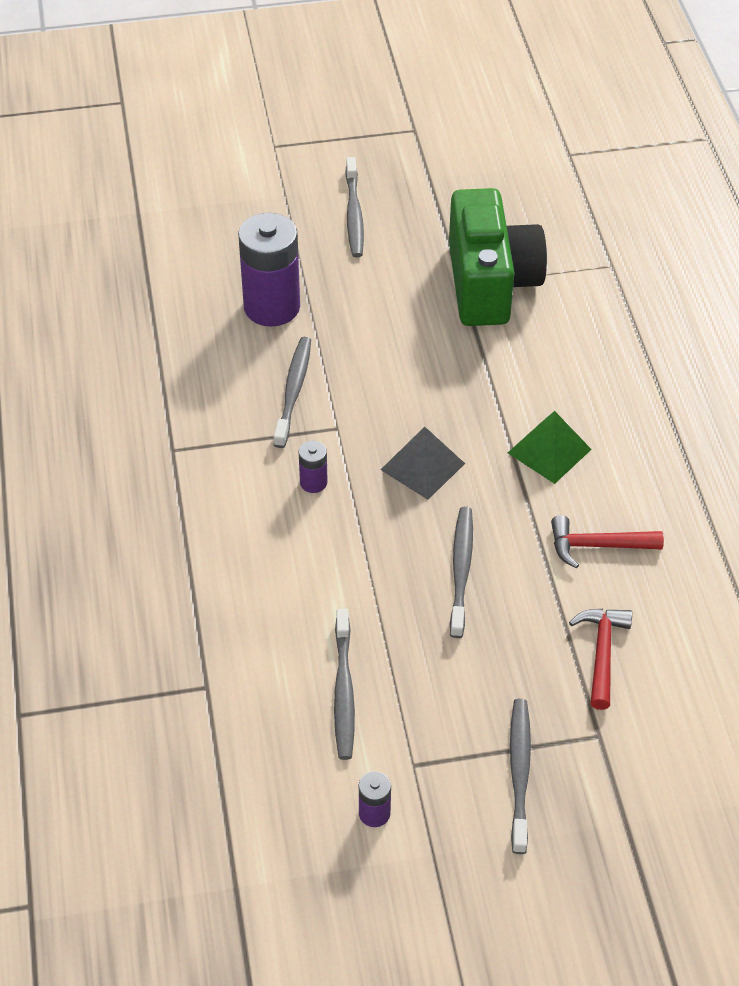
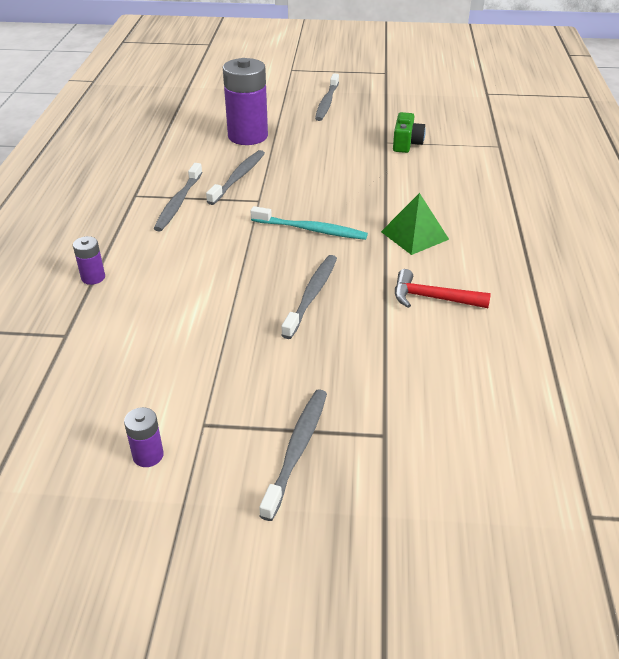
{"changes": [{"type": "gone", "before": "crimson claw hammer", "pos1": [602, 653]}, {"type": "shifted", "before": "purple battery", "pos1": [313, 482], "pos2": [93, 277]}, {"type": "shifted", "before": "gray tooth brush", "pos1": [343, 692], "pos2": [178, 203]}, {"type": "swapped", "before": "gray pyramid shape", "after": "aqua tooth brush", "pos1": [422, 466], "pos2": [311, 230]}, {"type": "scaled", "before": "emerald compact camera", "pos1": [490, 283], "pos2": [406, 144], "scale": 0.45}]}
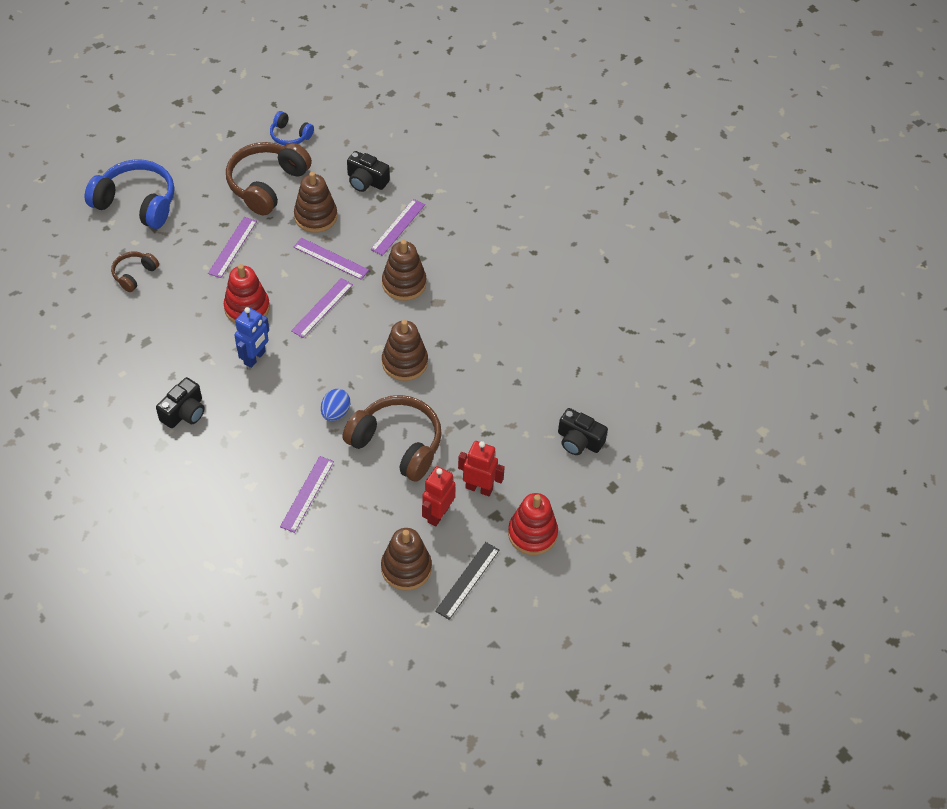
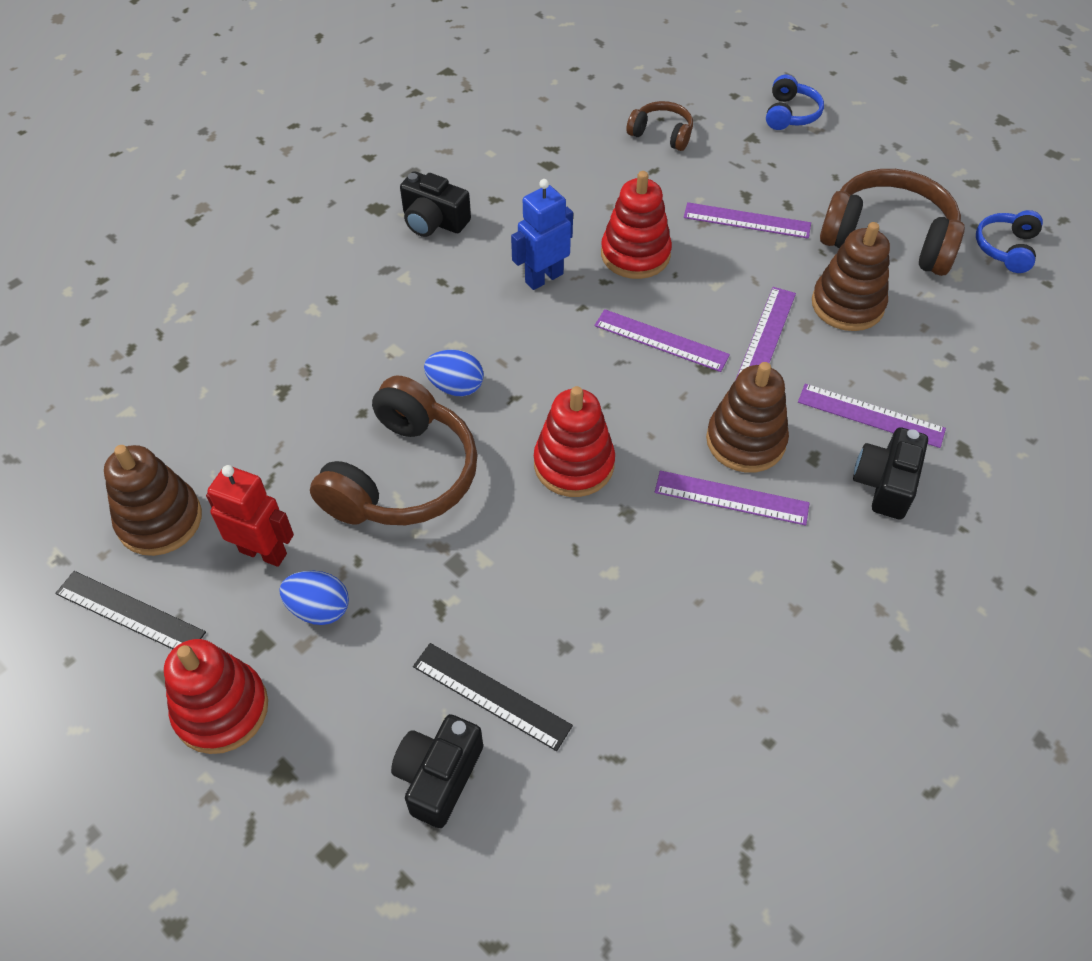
{"changes": [{"type": "new", "after": "black measuring stick", "pos2": [491, 695]}, {"type": "shifted", "before": "purple measuring stick", "pos1": [307, 493], "pos2": [731, 498]}, {"type": "shifted", "before": "black compact camera", "pos1": [366, 181], "pos2": [885, 484]}, {"type": "swapped", "before": "crimson toy robot", "after": "blue egg", "pos1": [479, 488], "pos2": [319, 609]}, {"type": "repainted", "before": "brown stacking rings", "after": "crimson stacking rings", "pos1": [404, 362], "pos2": [574, 464]}, {"type": "rotated", "before": "blue toy robot", "pos1": [255, 358], "pos2": [544, 278], "turn": 120}, {"type": "scaled", "before": "blue headphones", "pos1": [137, 203], "pos2": [790, 114], "scale": 0.52}]}
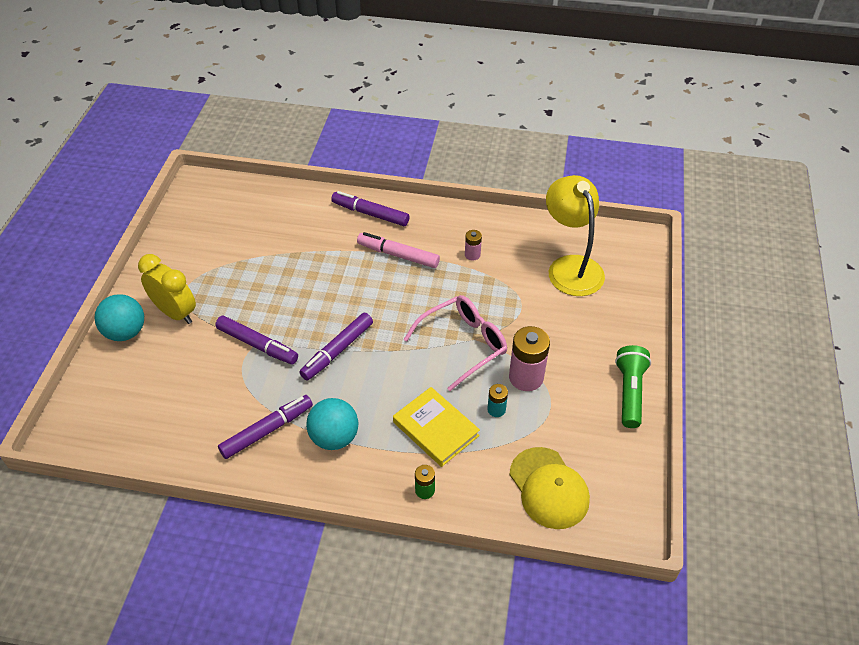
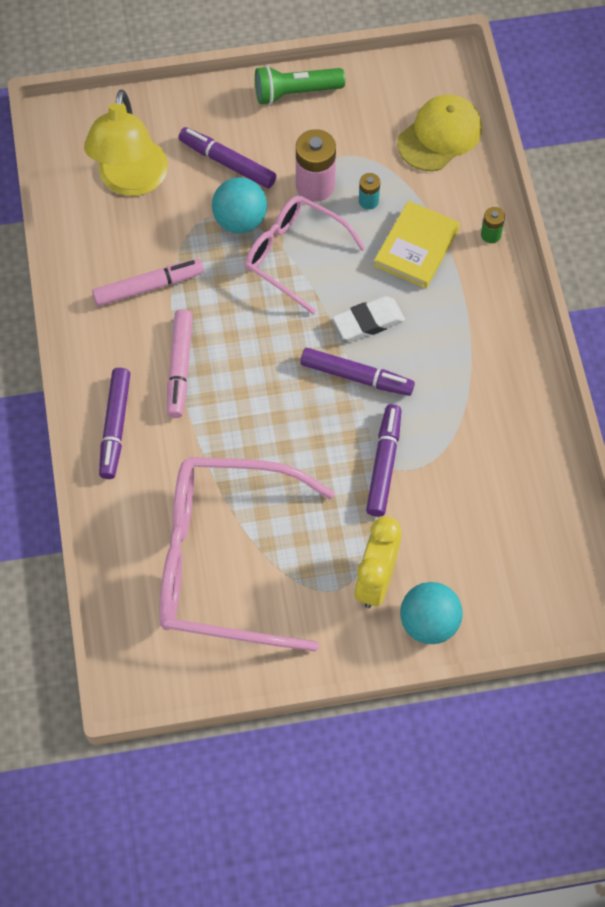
{"changes": [{"type": "new", "after": "rose-pink spectacles", "pos2": [224, 561]}, {"type": "new", "after": "white eraser", "pos2": [368, 322]}, {"type": "shifted", "before": "purple marker", "pos1": [267, 430], "pos2": [227, 162]}, {"type": "shifted", "before": "aqua play ball", "pos1": [334, 437], "pos2": [240, 220]}, {"type": "swapped", "before": "rose-pink battery", "after": "rose-pink marker", "pos1": [472, 255], "pos2": [148, 287]}, {"type": "rotated", "before": "golden desk lamp", "pos1": [570, 267], "pos2": [131, 181], "turn": -45}]}
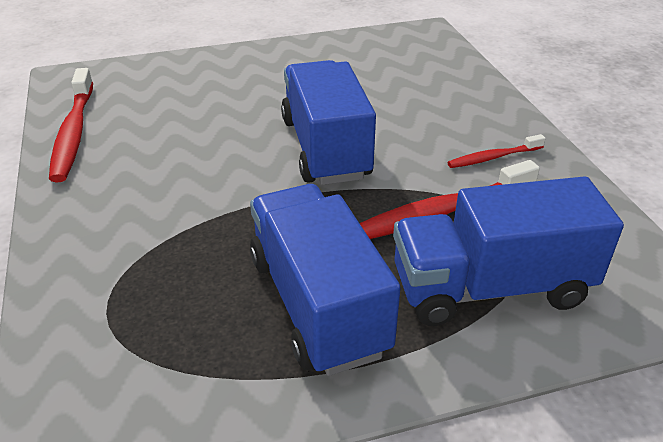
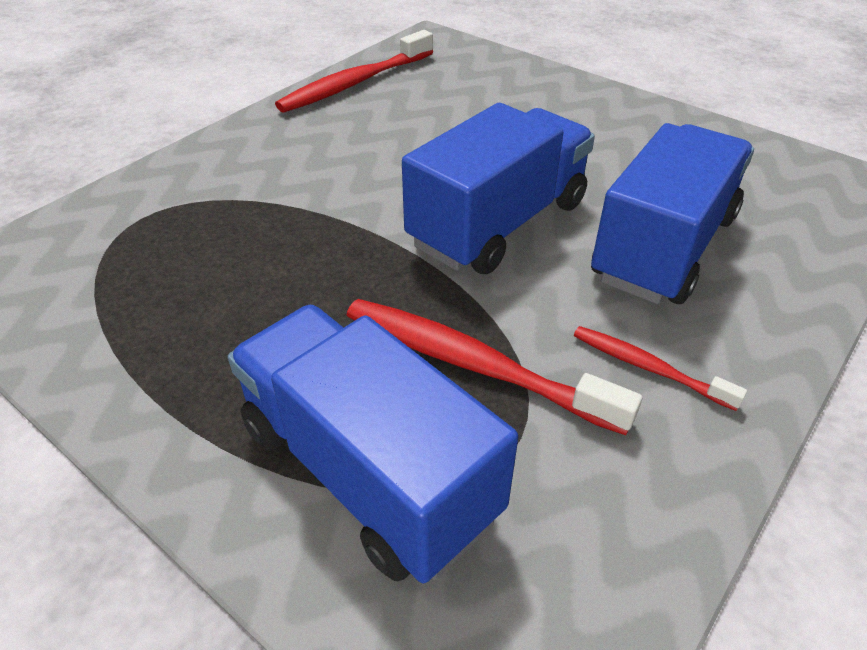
{"changes": [{"type": "shifted", "before": "blue toy truck", "pos1": [317, 304], "pos2": [663, 247]}]}
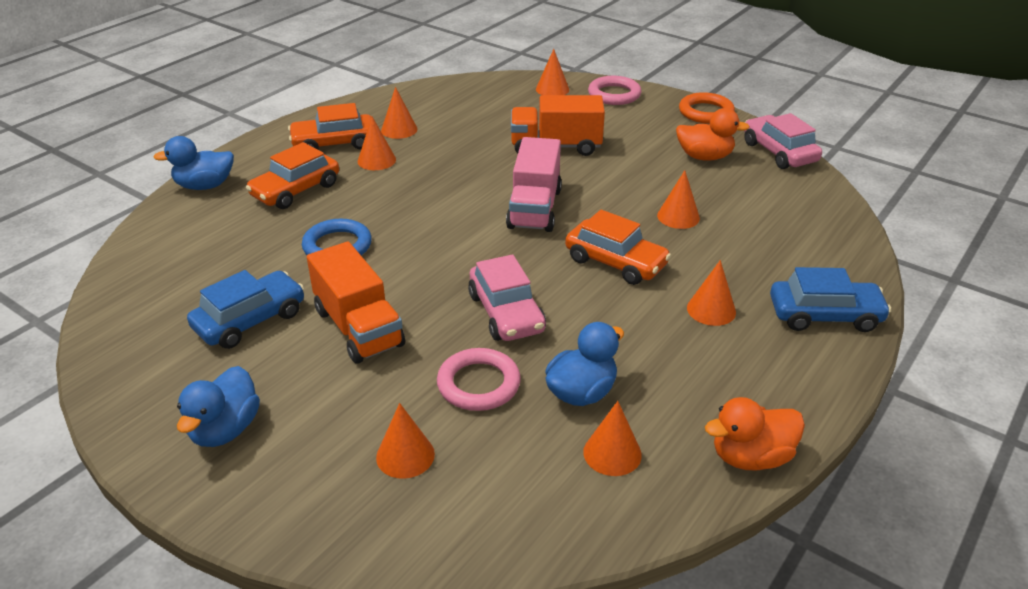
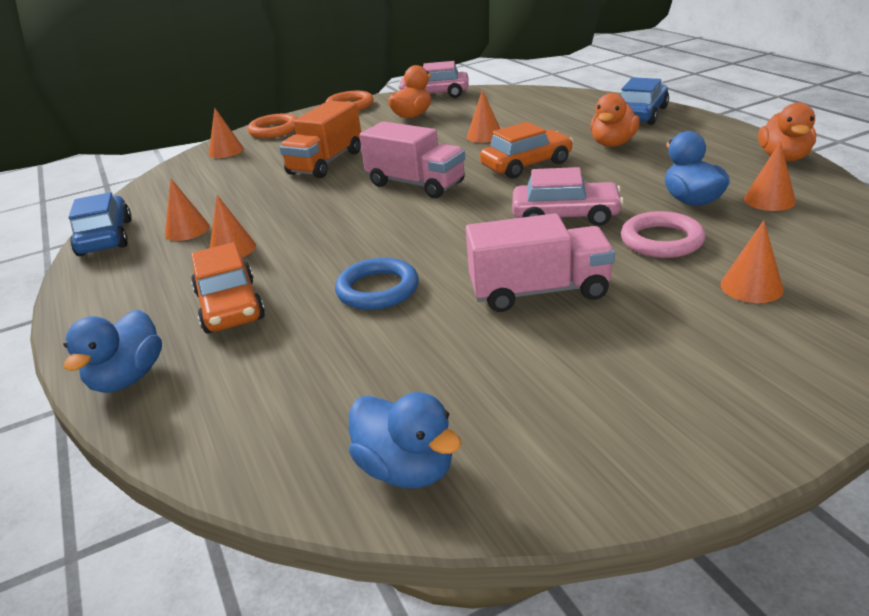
{"changes": [{"type": "gone", "before": "orange toy car", "pos1": [334, 143]}, {"type": "shifted", "before": "blue toy duck", "pos1": [225, 429], "pos2": [406, 469]}, {"type": "shifted", "before": "blue toy car", "pos1": [250, 320], "pos2": [105, 237]}, {"type": "swapped", "before": "orange cone", "after": "orange toy duck", "pos1": [711, 310], "pos2": [613, 144]}, {"type": "repainted", "before": "orange toy truck", "after": "rose-pink toy truck", "pos1": [358, 328], "pos2": [539, 291]}, {"type": "repainted", "before": "rose-pink ring", "after": "orange ring", "pos1": [614, 94], "pos2": [274, 130]}]}
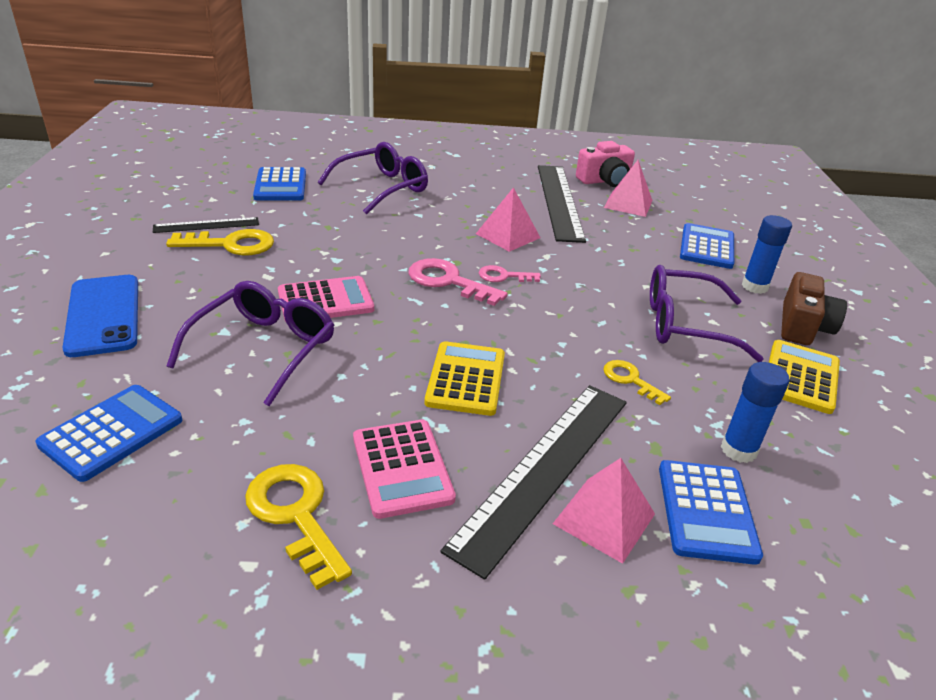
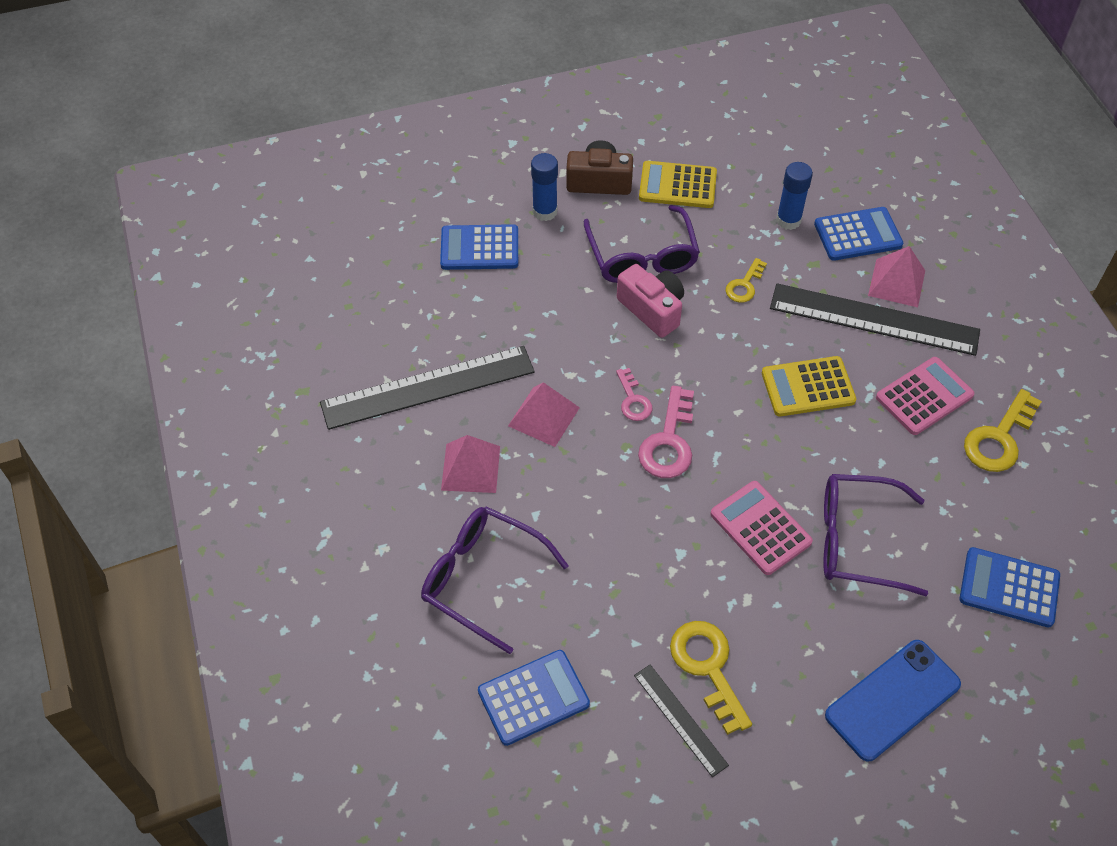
{"changes": [{"type": "shifted", "before": "rose-pink compact camera", "pos1": [604, 180], "pos2": [652, 309]}, {"type": "shifted", "before": "rose-pink pyramid shape", "pos1": [628, 204], "pos2": [471, 468]}]}
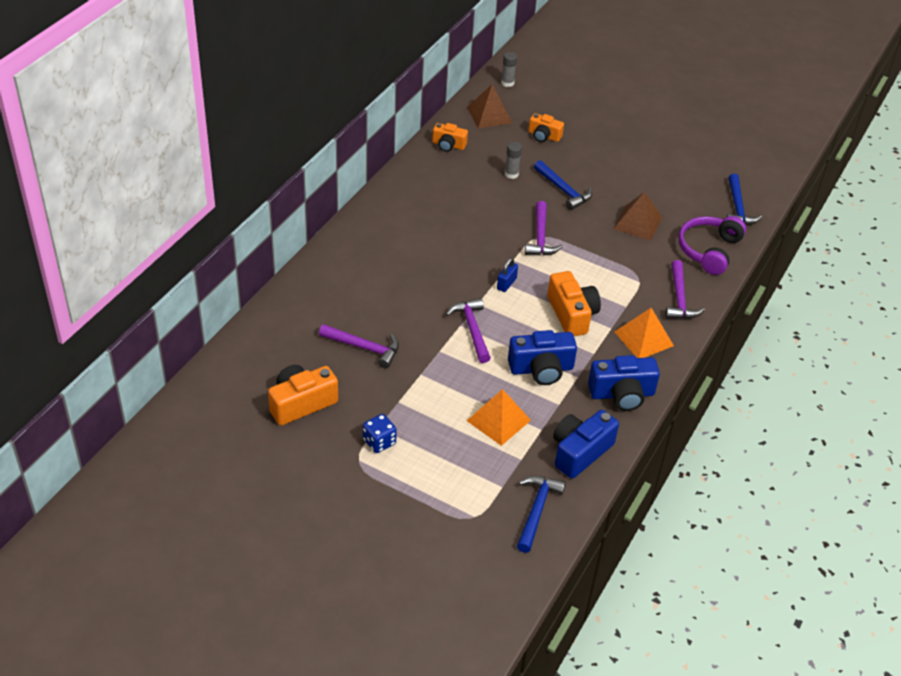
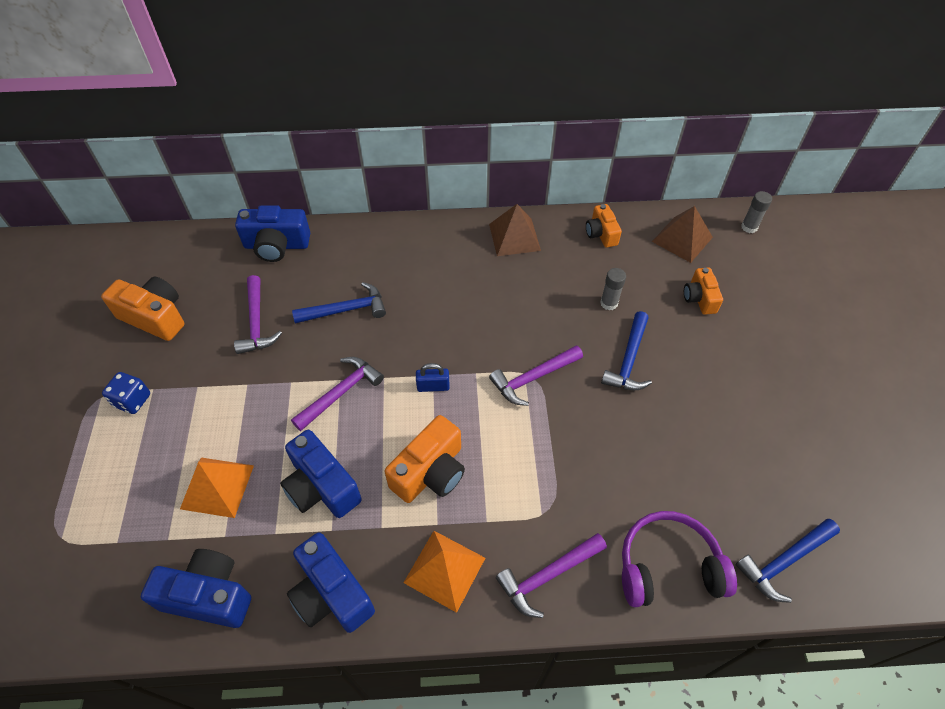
{"changes": [{"type": "new", "after": "blue compact camera", "pos2": [277, 245]}, {"type": "shifted", "before": "blue claw hammer", "pos1": [536, 511], "pos2": [346, 310]}, {"type": "shifted", "before": "brown pyramid shape", "pos1": [637, 223], "pos2": [514, 237]}]}
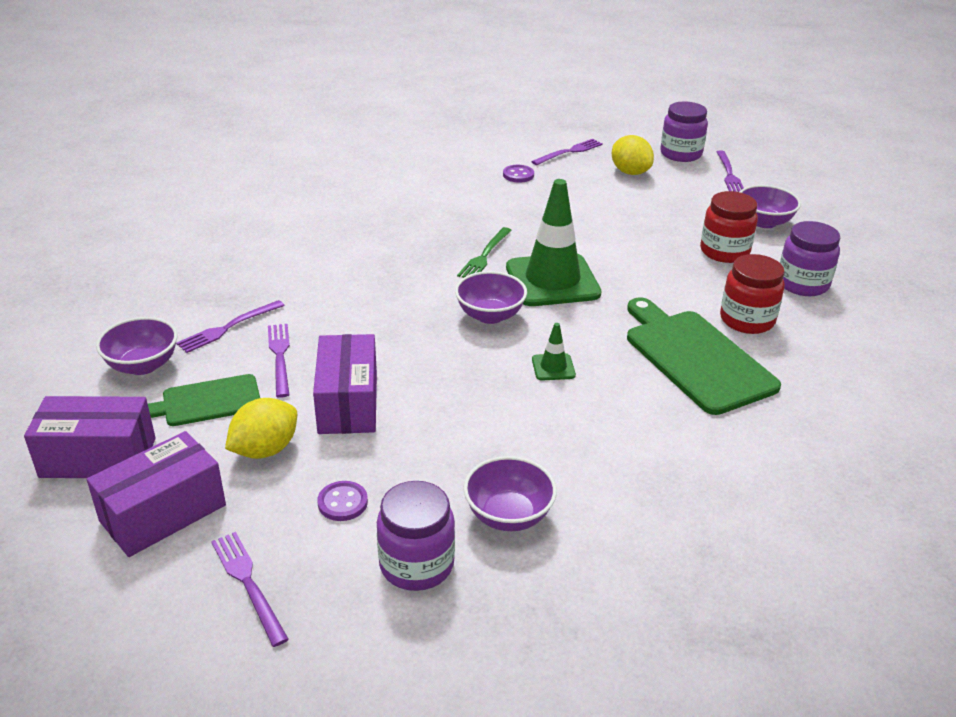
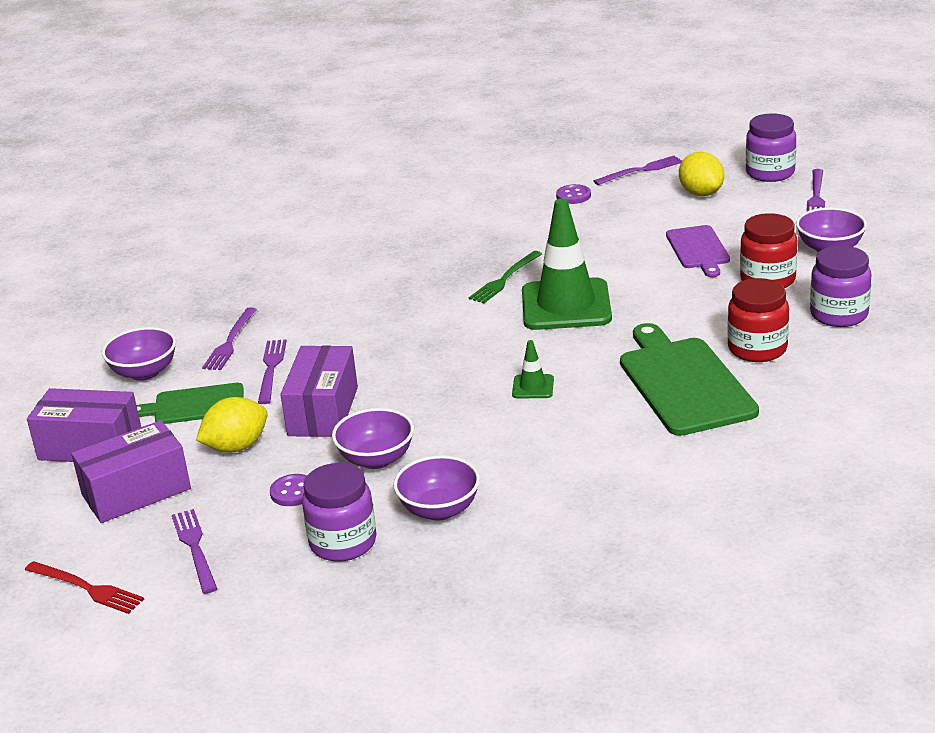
{"changes": [{"type": "new", "after": "crimson table fork", "pos2": [86, 588]}, {"type": "new", "after": "purple chopping board", "pos2": [698, 249]}, {"type": "shifted", "before": "purple serving bowl", "pos1": [490, 315], "pos2": [376, 459]}, {"type": "rotated", "before": "purple table fork", "pos1": [228, 327], "pos2": [230, 341], "turn": -45}]}
